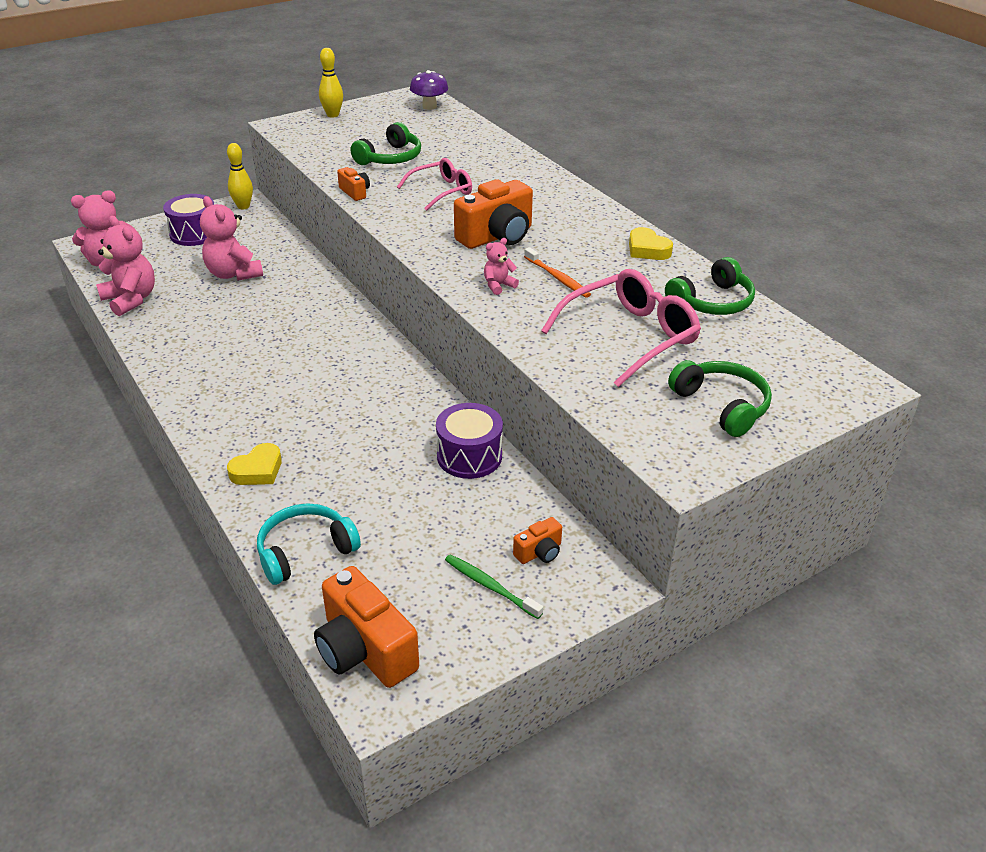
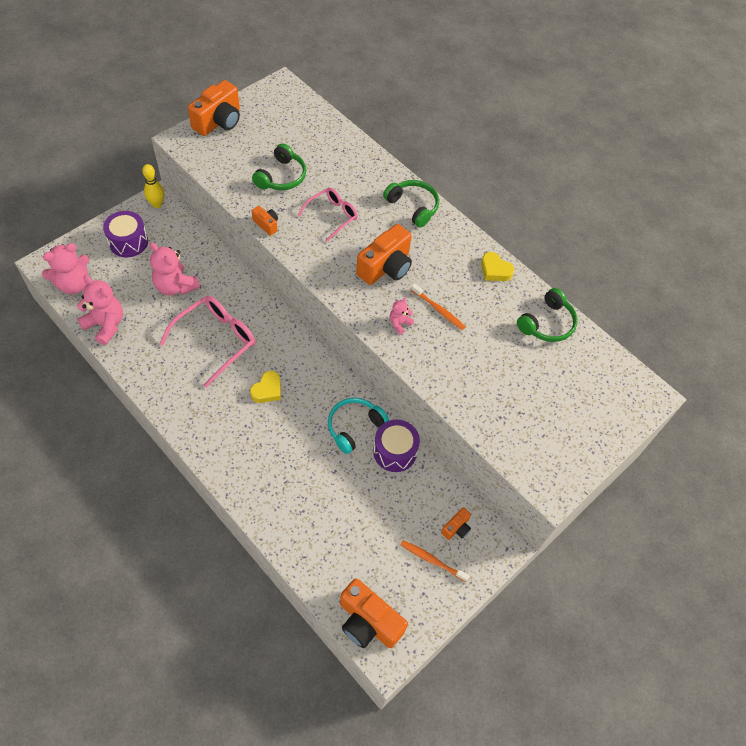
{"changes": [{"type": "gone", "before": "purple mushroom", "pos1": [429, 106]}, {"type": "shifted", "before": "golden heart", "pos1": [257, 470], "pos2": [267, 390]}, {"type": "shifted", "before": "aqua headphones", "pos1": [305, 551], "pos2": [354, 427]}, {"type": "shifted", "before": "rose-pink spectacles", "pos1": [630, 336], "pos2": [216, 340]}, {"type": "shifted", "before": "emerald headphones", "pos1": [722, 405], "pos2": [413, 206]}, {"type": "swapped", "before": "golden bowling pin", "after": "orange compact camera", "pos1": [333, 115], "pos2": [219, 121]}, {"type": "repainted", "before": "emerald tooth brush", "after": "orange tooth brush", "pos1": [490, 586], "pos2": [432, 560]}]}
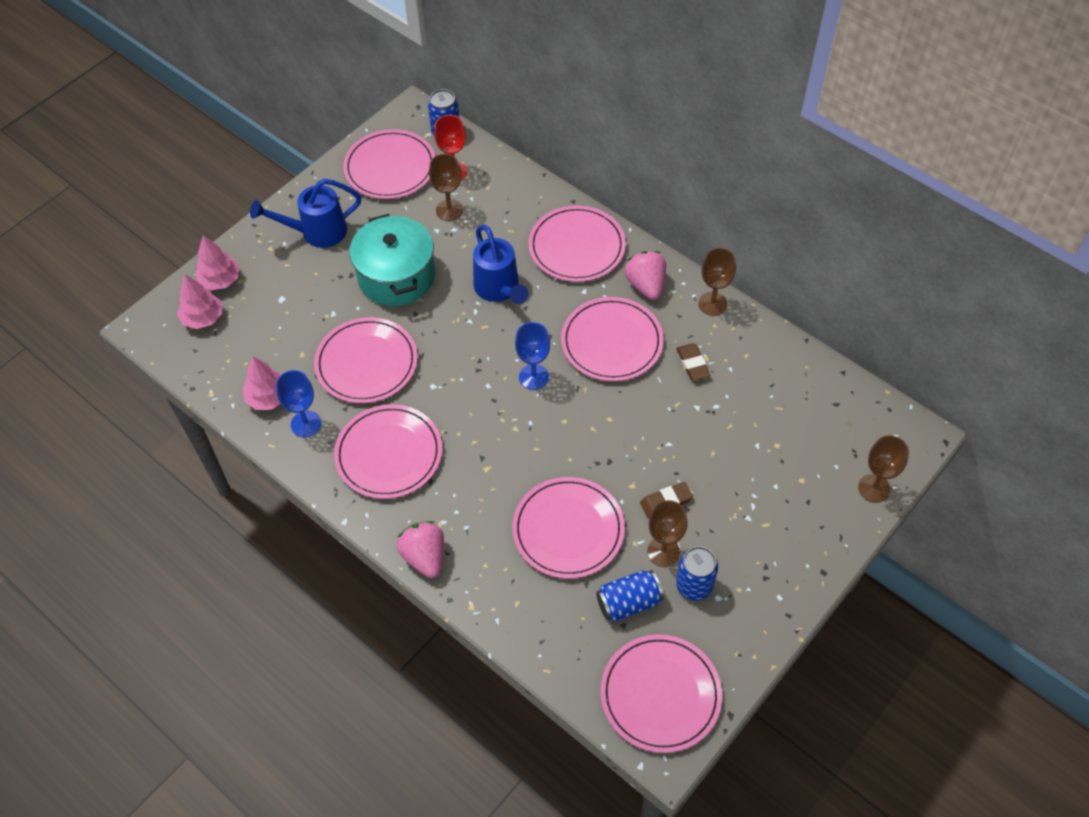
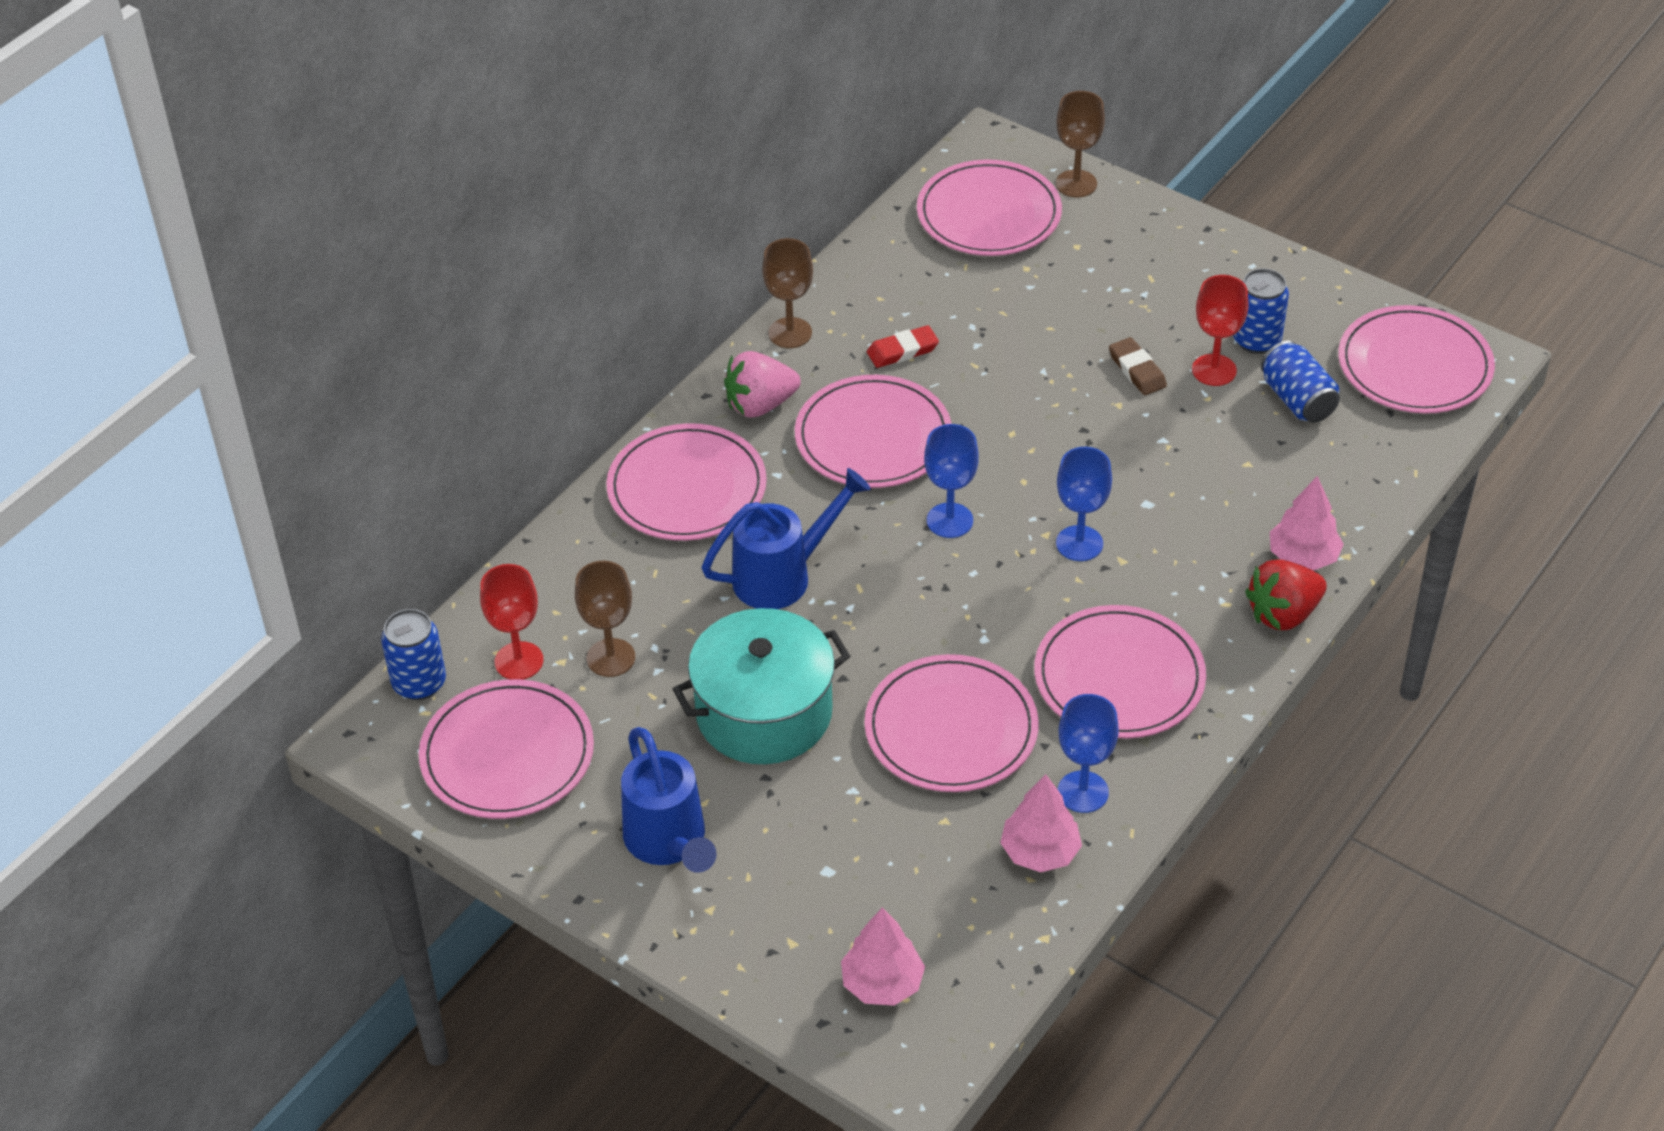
{"changes": [{"type": "new", "after": "blue goblet", "pos2": [1079, 543]}, {"type": "shifted", "before": "rose-pink fir tree", "pos1": [220, 280], "pos2": [1303, 556]}, {"type": "shifted", "before": "rose-pink plate", "pos1": [568, 529], "pos2": [989, 214]}, {"type": "repainted", "before": "rose-pink berry", "after": "crimson berry", "pos1": [425, 556], "pos2": [1283, 614]}, {"type": "repainted", "before": "brown goblet", "after": "crimson goblet", "pos1": [663, 551], "pos2": [1214, 370]}, {"type": "repainted", "before": "brown eraser", "after": "crimson eraser", "pos1": [693, 364], "pos2": [902, 351]}]}
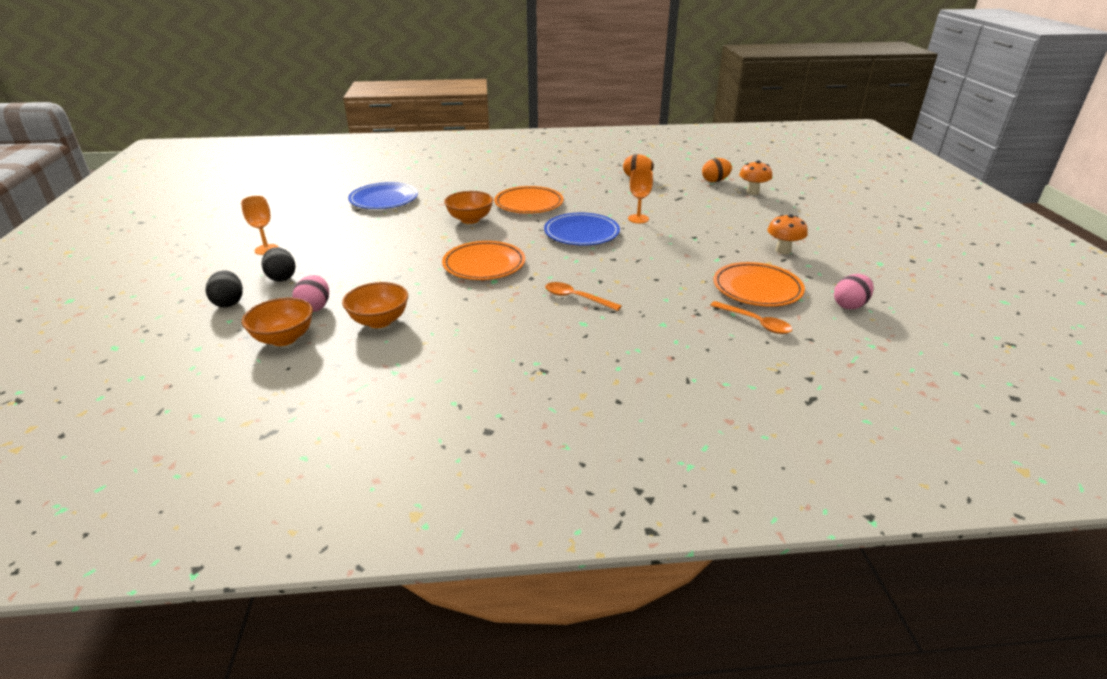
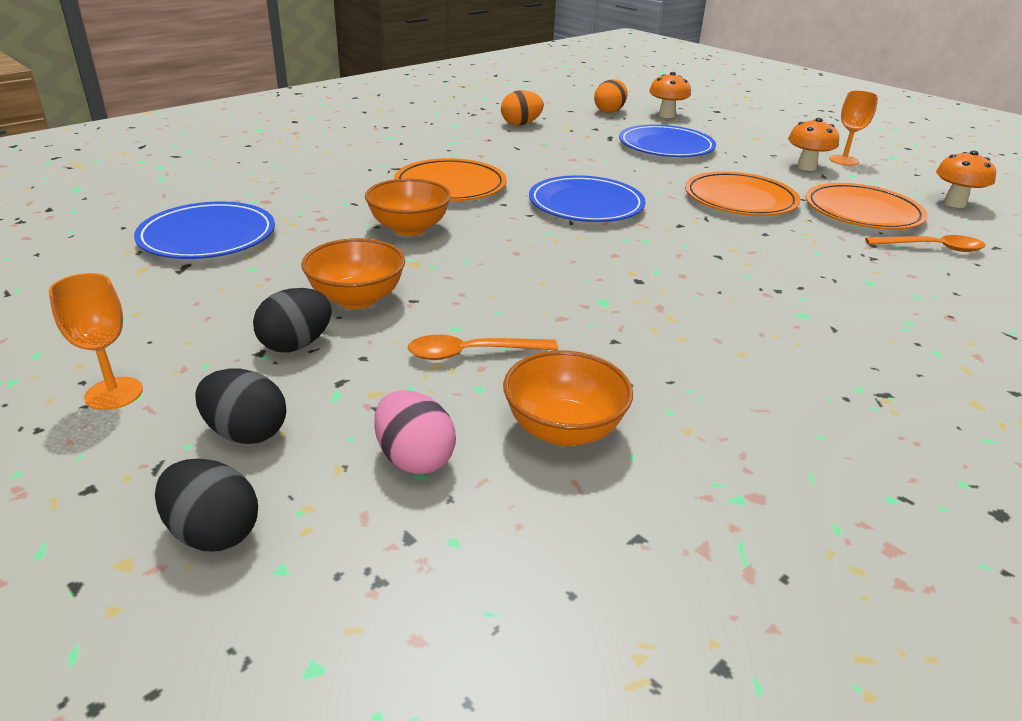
{"changes": [{"type": "new", "after": "black egg", "pos2": [296, 344]}, {"type": "new", "after": "blue plate", "pos2": [666, 146]}, {"type": "shifted", "before": "orange serving bowl", "pos1": [284, 338], "pos2": [357, 299]}, {"type": "shifted", "before": "orange plate", "pos1": [484, 264], "pos2": [740, 199]}, {"type": "shifted", "before": "orange spoon", "pos1": [576, 298], "pos2": [472, 353]}, {"type": "shifted", "before": "orange goblet", "pos1": [638, 219], "pos2": [843, 160]}, {"type": "swapped", "before": "rose-pink egg", "after": "orange mushroom", "pos1": [849, 305], "pos2": [954, 203]}]}
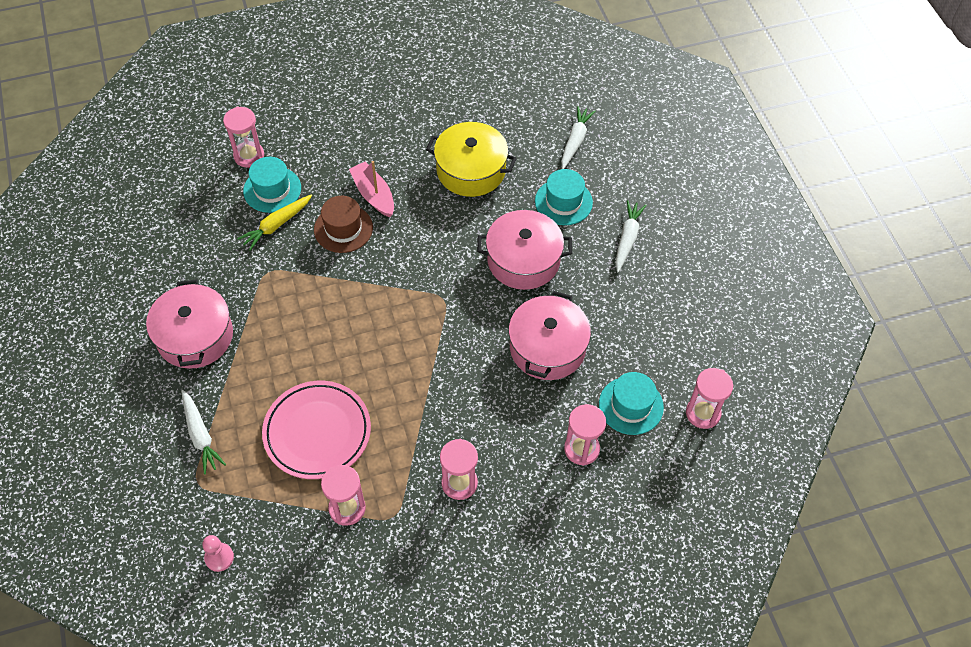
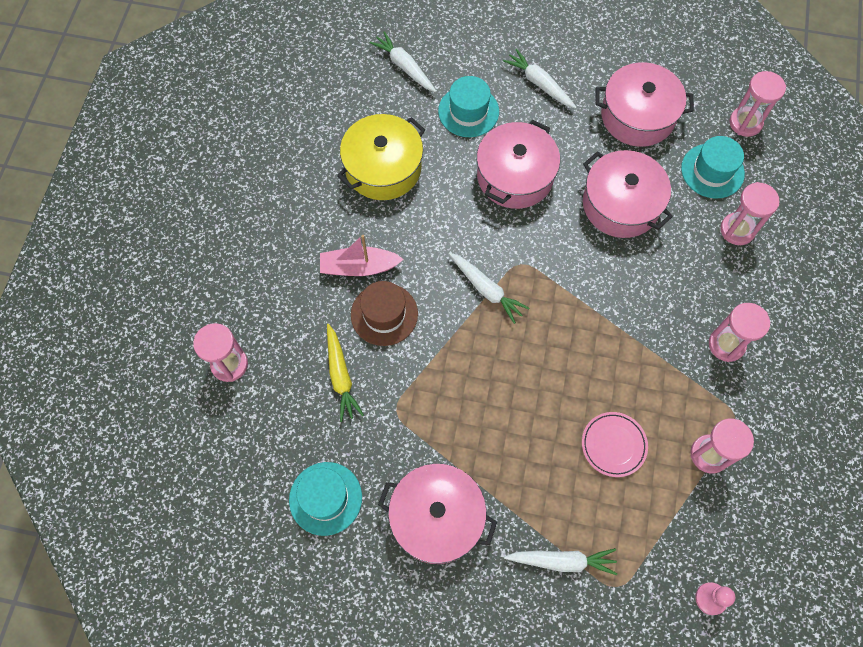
{"changes": [{"type": "new", "after": "white carrot", "pos2": [486, 289]}, {"type": "new", "after": "rose-pink cooking pot", "pos2": [637, 116]}, {"type": "shifted", "before": "aqua hat", "pos1": [272, 189], "pos2": [325, 498]}, {"type": "scaled", "before": "rose-pink plate", "pos1": [317, 432], "pos2": [613, 445], "scale": 0.56}]}
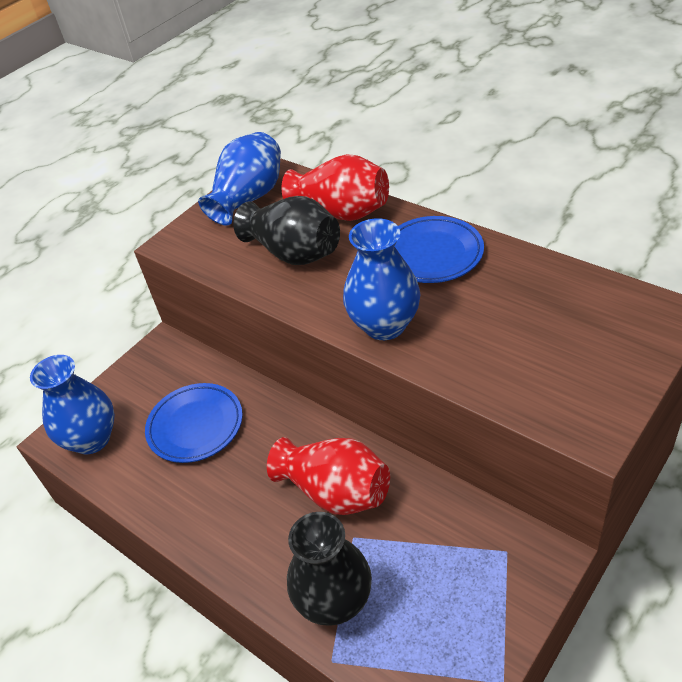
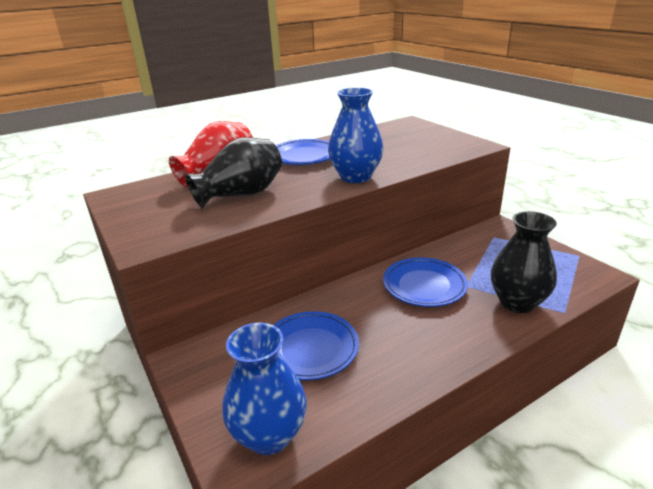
{"changes": [{"type": "gone", "before": "blue flower vase", "pos1": [249, 198]}, {"type": "swapped", "before": "crimson flower vase", "after": "blue plate", "pos1": [336, 492], "pos2": [424, 286]}]}
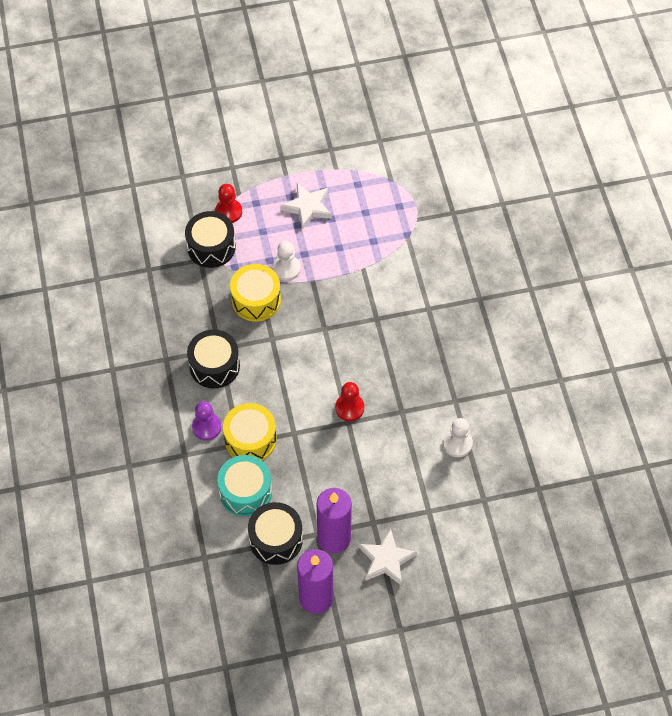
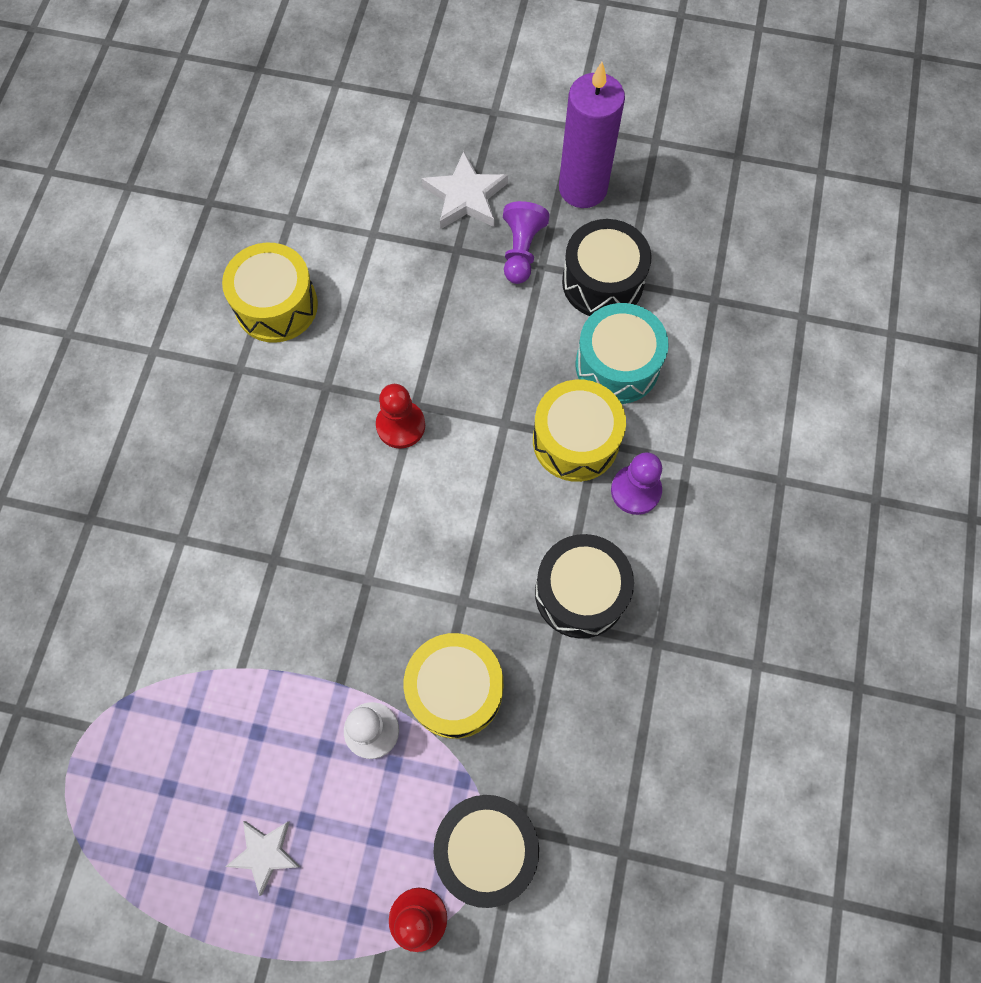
{"changes": [{"type": "swapped", "before": "purple candle", "after": "purple game pawn", "pos1": [334, 538], "pos2": [521, 251]}, {"type": "swapped", "before": "white game pawn", "after": "golden toy drum", "pos1": [457, 443], "pos2": [276, 305]}, {"type": "scaled", "before": "white star shape", "pos1": [308, 207], "pos2": [265, 853], "scale": 0.66}]}
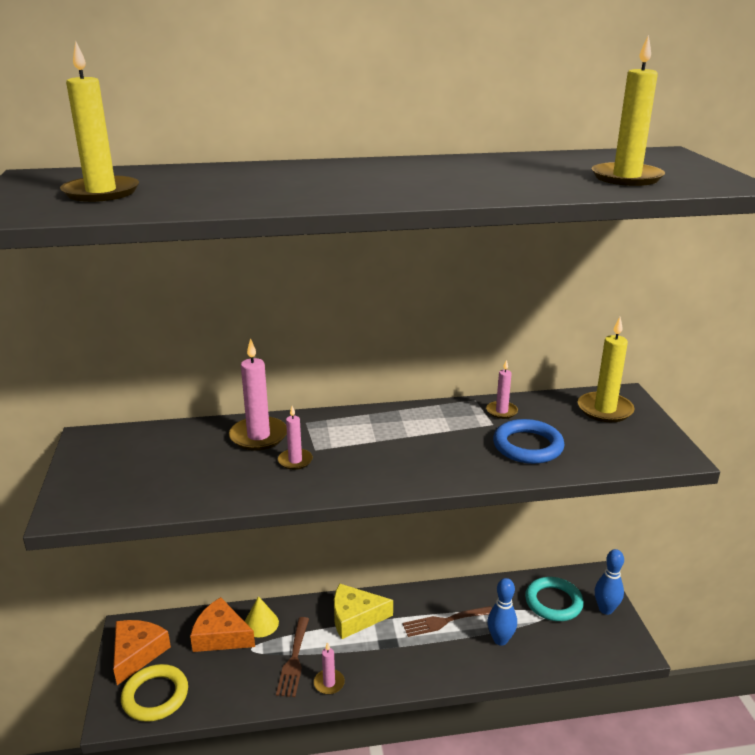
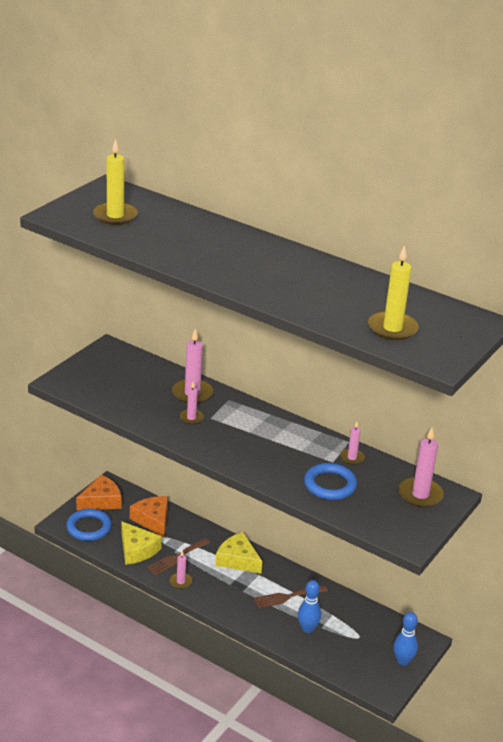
{"changes": [{"type": "gone", "before": "golden cone", "pos1": [261, 623]}, {"type": "gone", "before": "aqua ring", "pos1": [553, 602]}, {"type": "new", "after": "golden piece of cheese", "pos2": [137, 550]}, {"type": "repainted", "before": "golden ring", "after": "blue ring", "pos1": [155, 696], "pos2": [89, 527]}, {"type": "repainted", "before": "golden candle", "after": "rose-pink candle", "pos1": [605, 410], "pos2": [420, 495]}, {"type": "rotated", "before": "brown table fork", "pos1": [444, 621], "pos2": [287, 597], "turn": -45}]}
